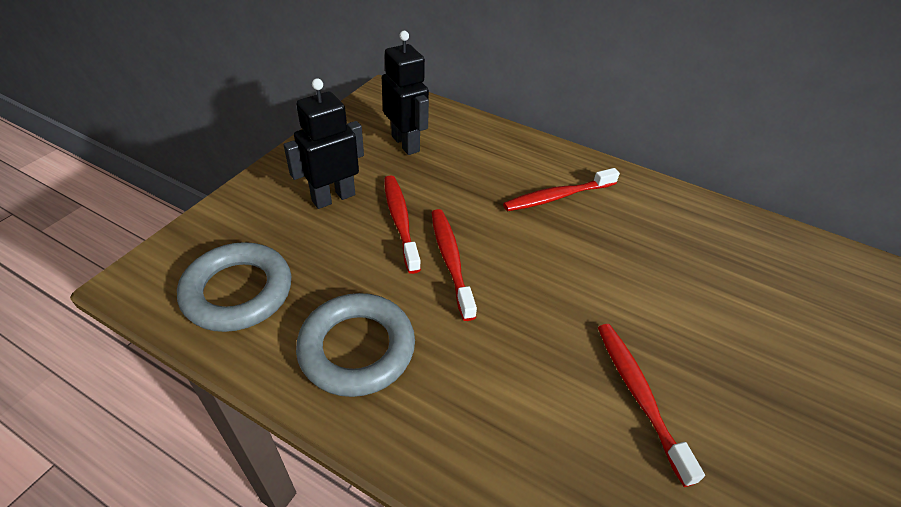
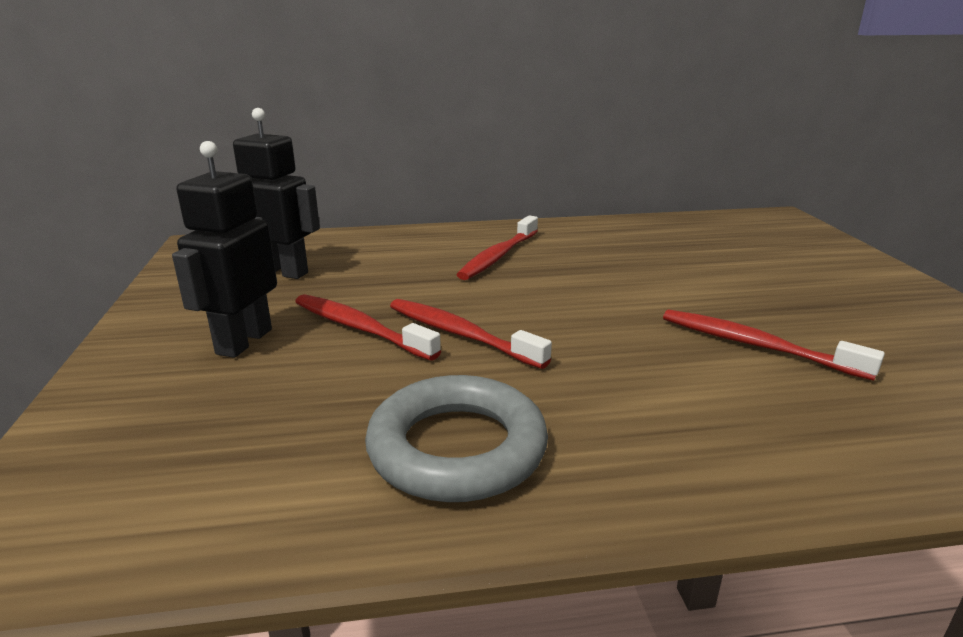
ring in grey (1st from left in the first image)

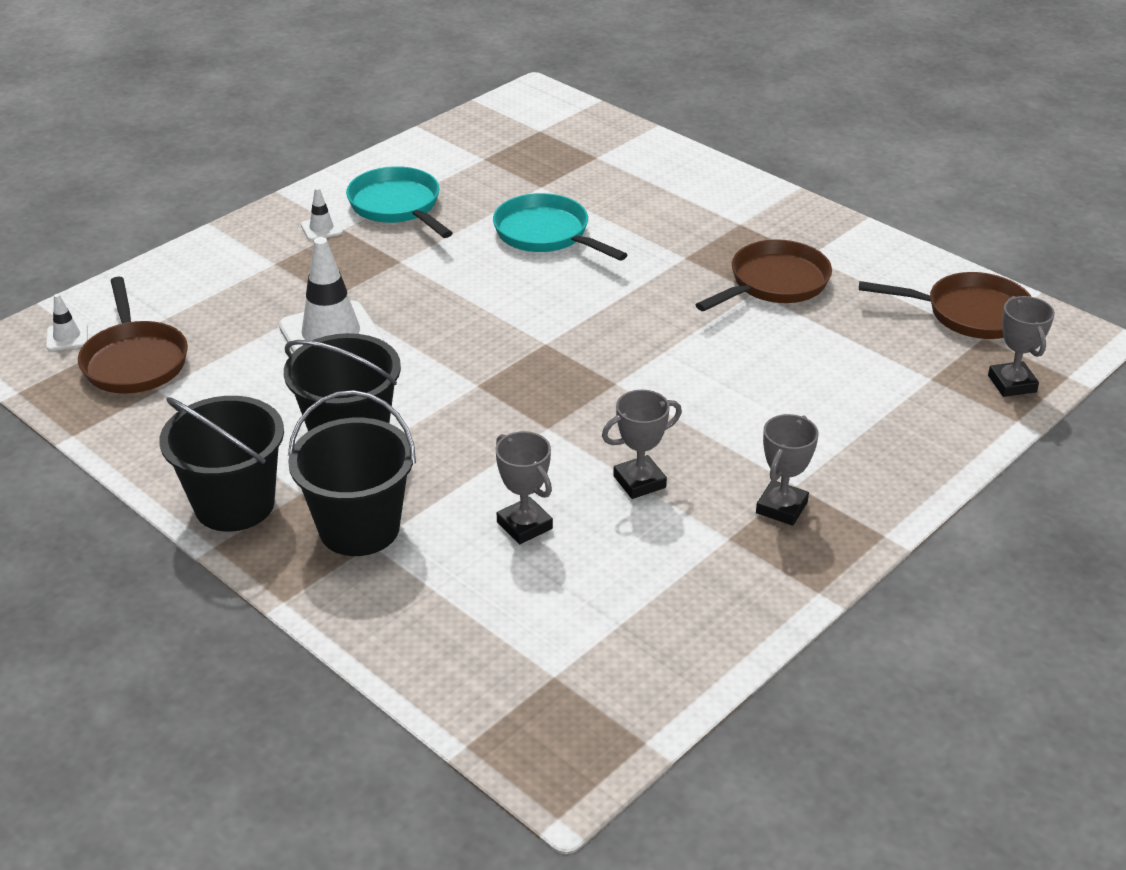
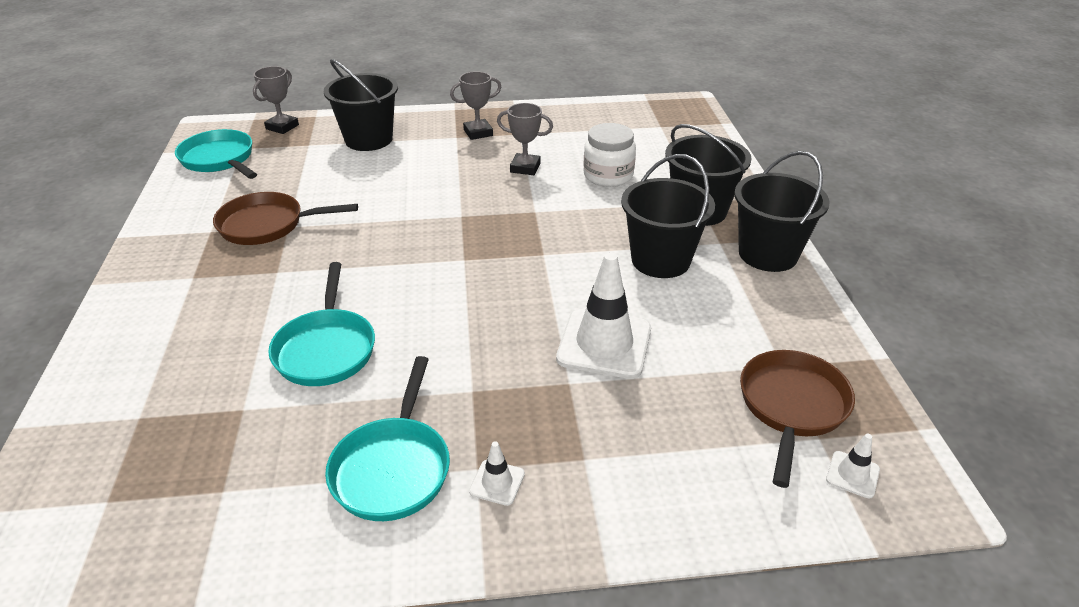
jar in white; pan in turquoise (1st from left); bucket in black (1st from left)

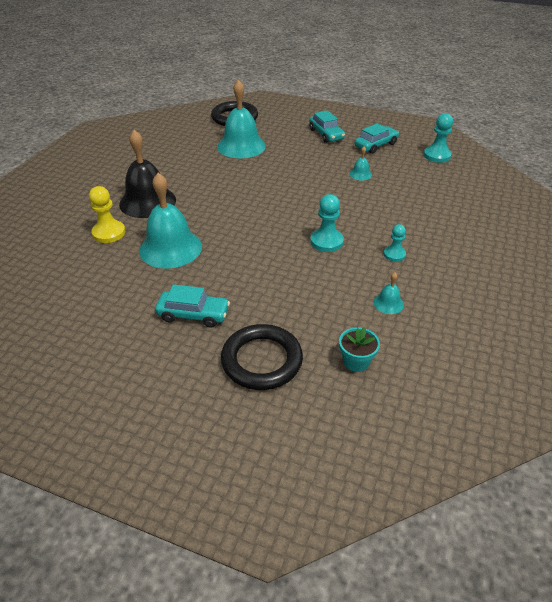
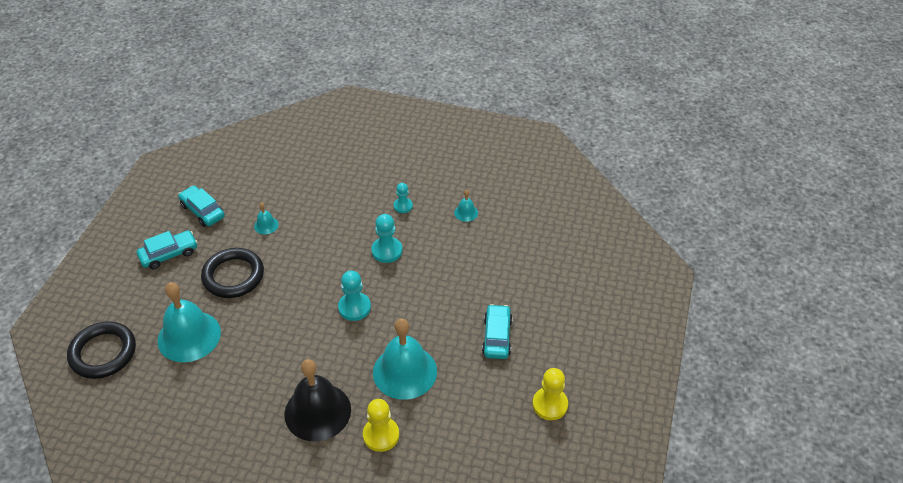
ring in black (2nd from left); flower pot in turquoise; pawn in turquoise (1st from left); pawn in yellow (2nd from left)

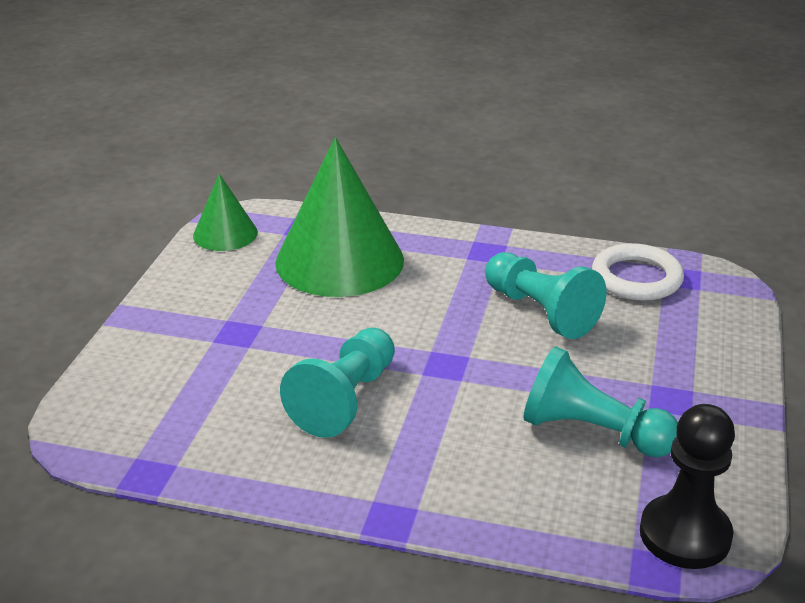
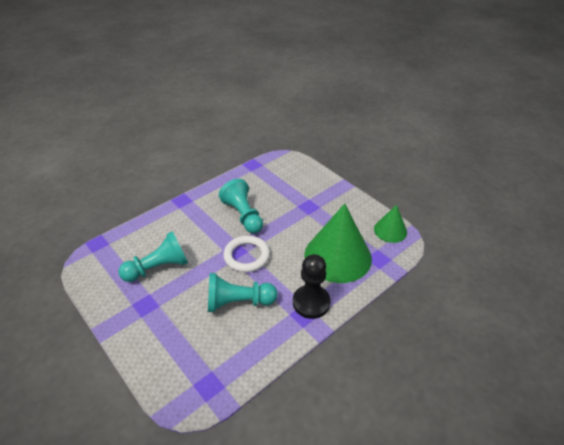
ring in white; pawn in black

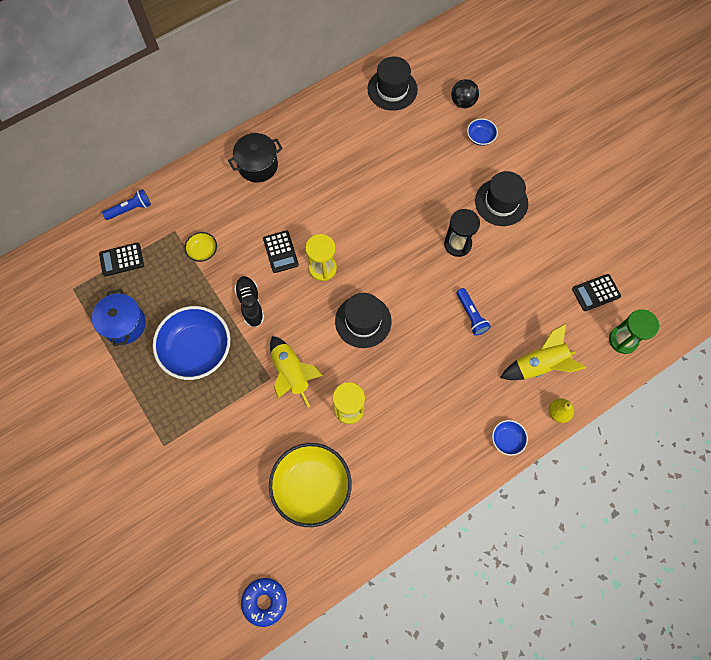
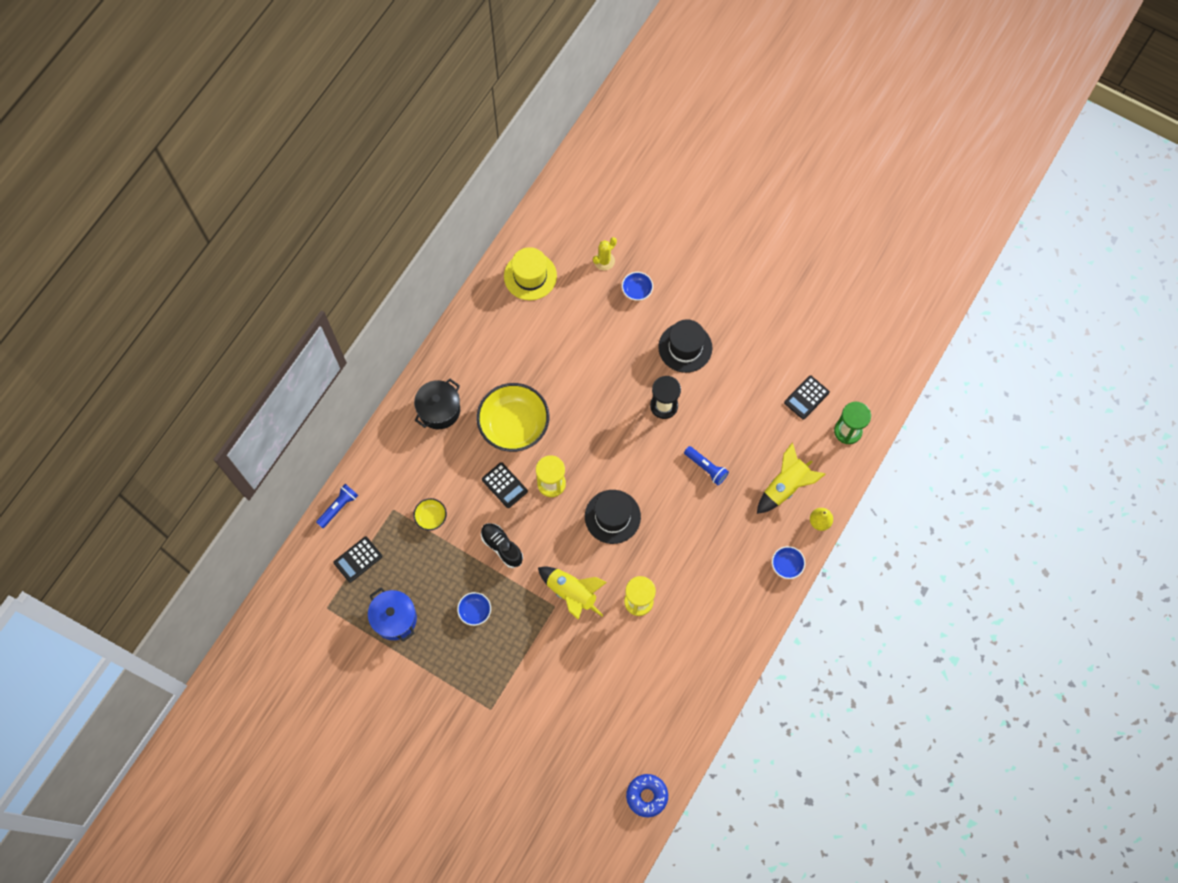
bowl in blue (1st from left); bowl in yellow (2nd from left); hat in yellow; cactus in yellow

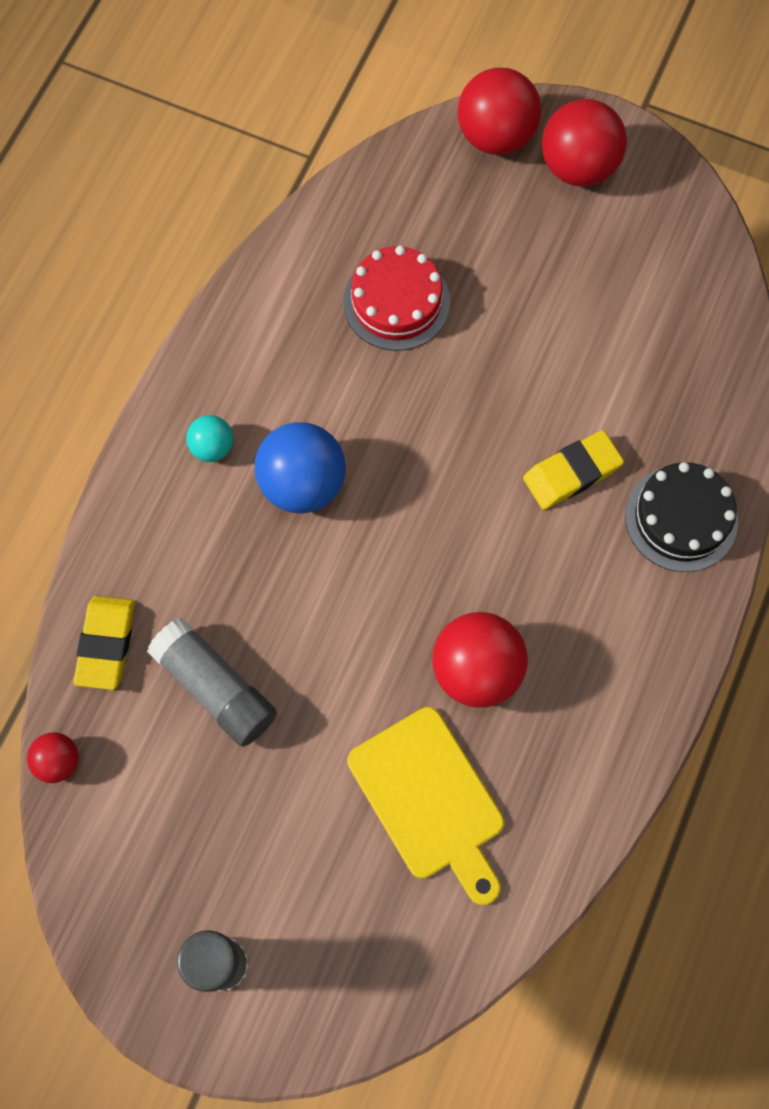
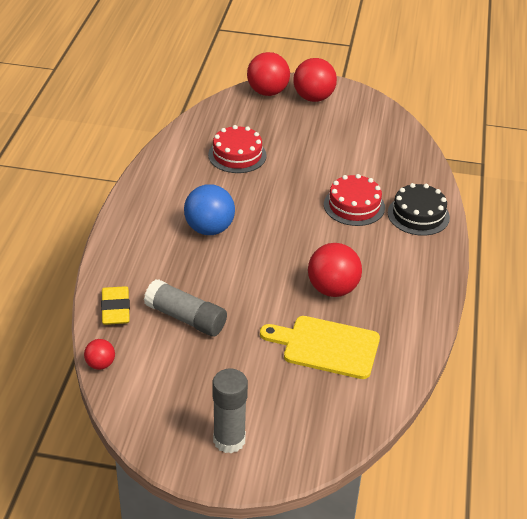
ball in turquoise; cutting board in yellow; cake in red (2nd from left)

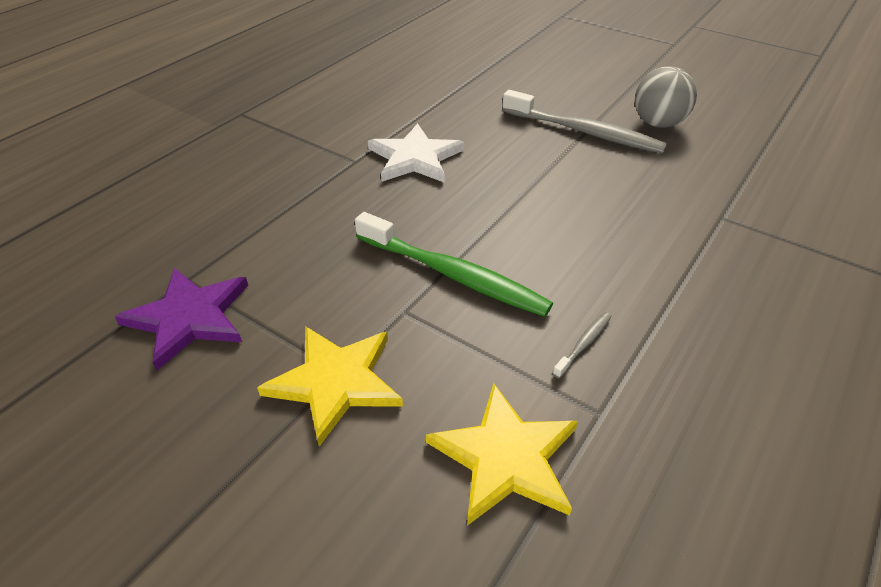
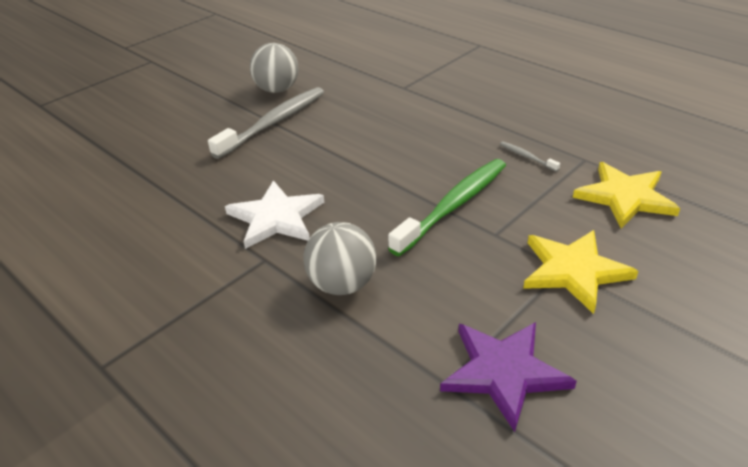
ball in grey (2nd from left)

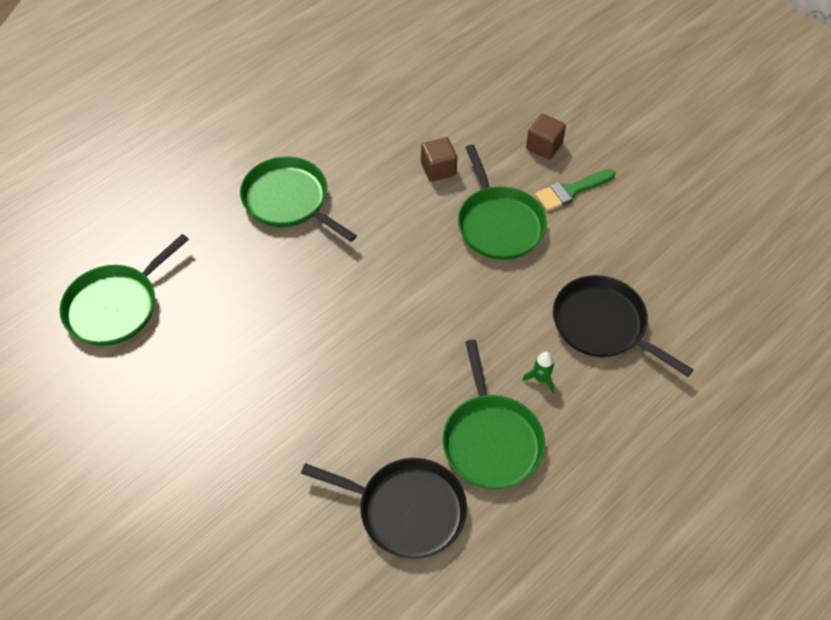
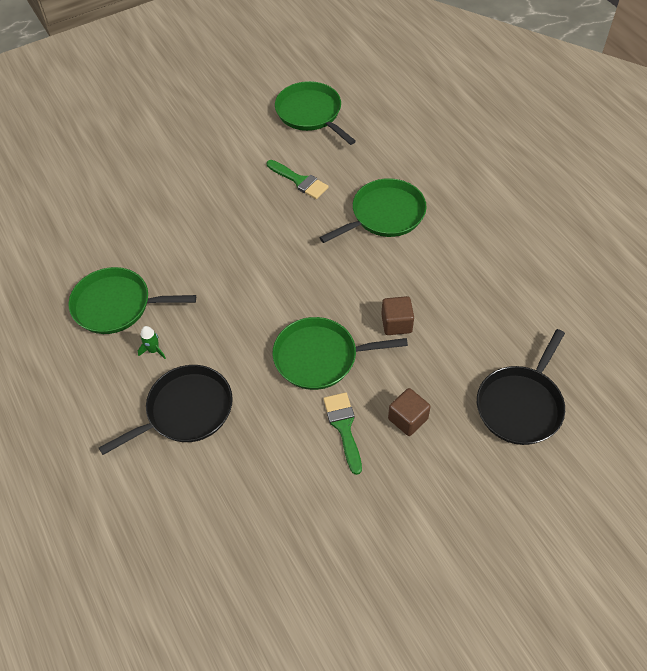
pan in black (2nd from left); brush in green (1st from left)

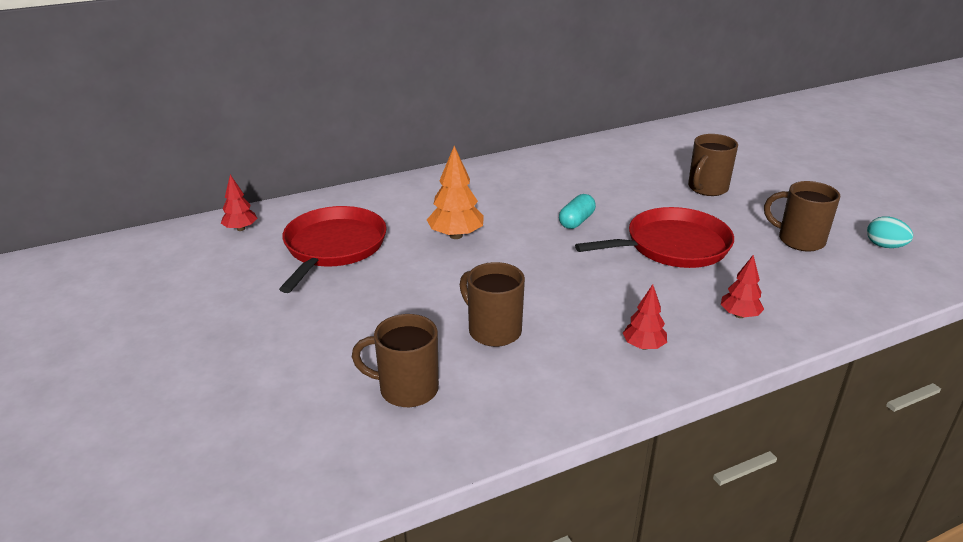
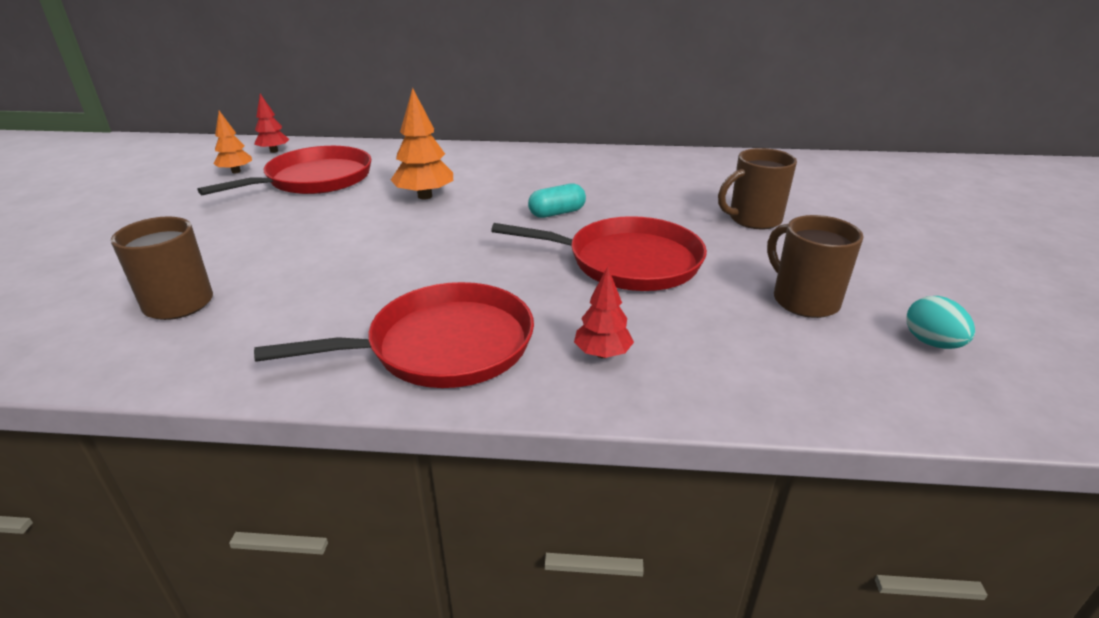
mug in brown (2nd from left in the first image); pan in red (2nd from left); tree in orange (1st from left)

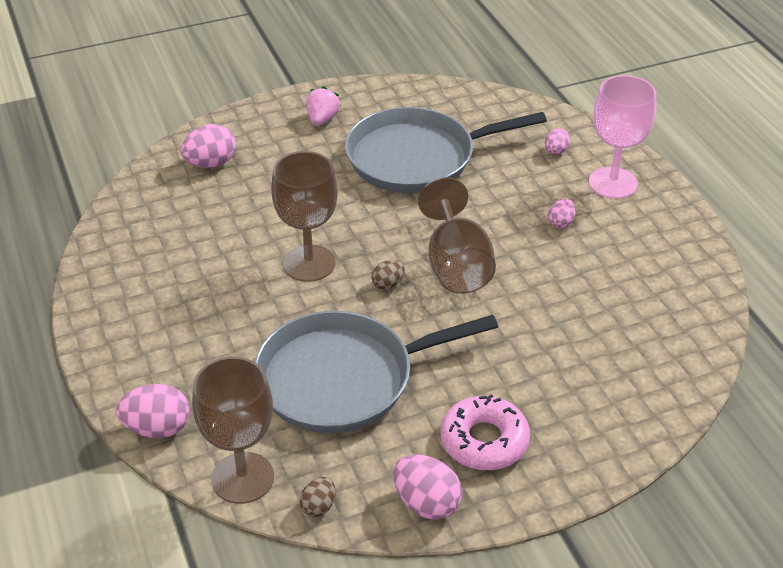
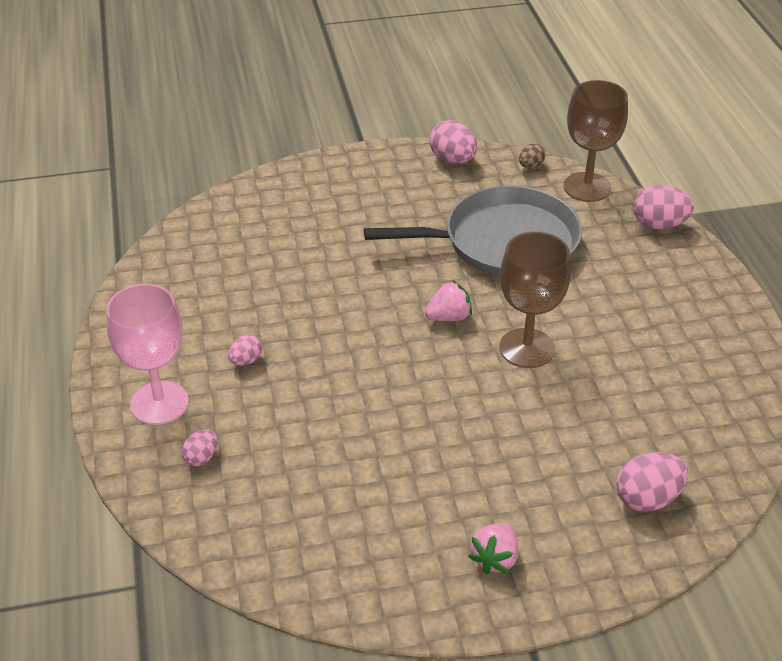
pan in grey (2nd from left in the first image); strawberry in pink (1st from left); goblet in brown (3rd from left in the first image); donut in pink

